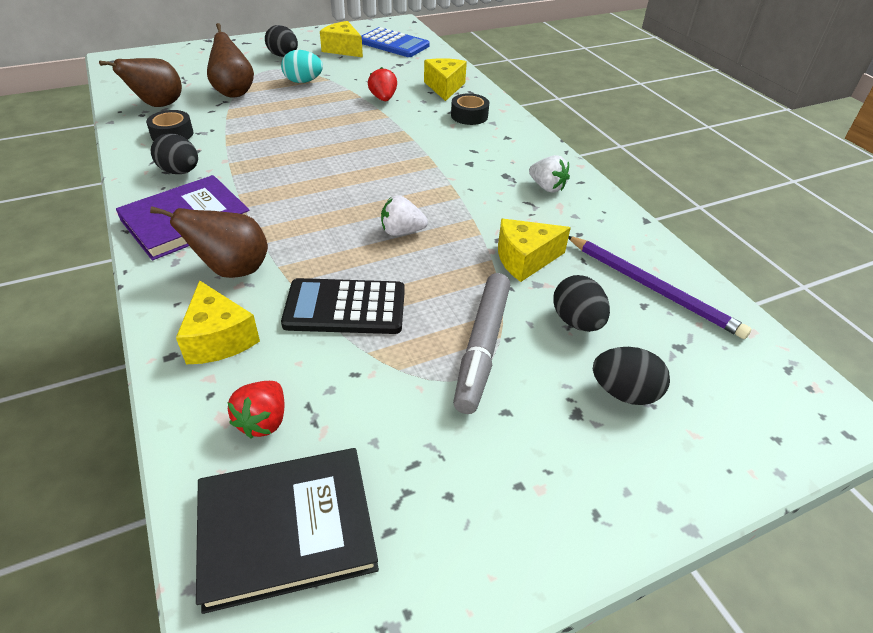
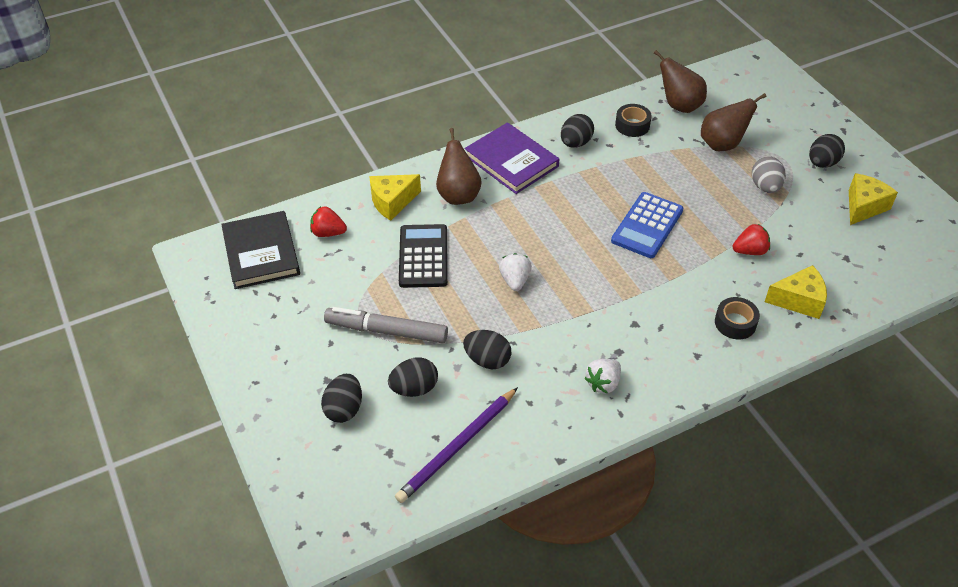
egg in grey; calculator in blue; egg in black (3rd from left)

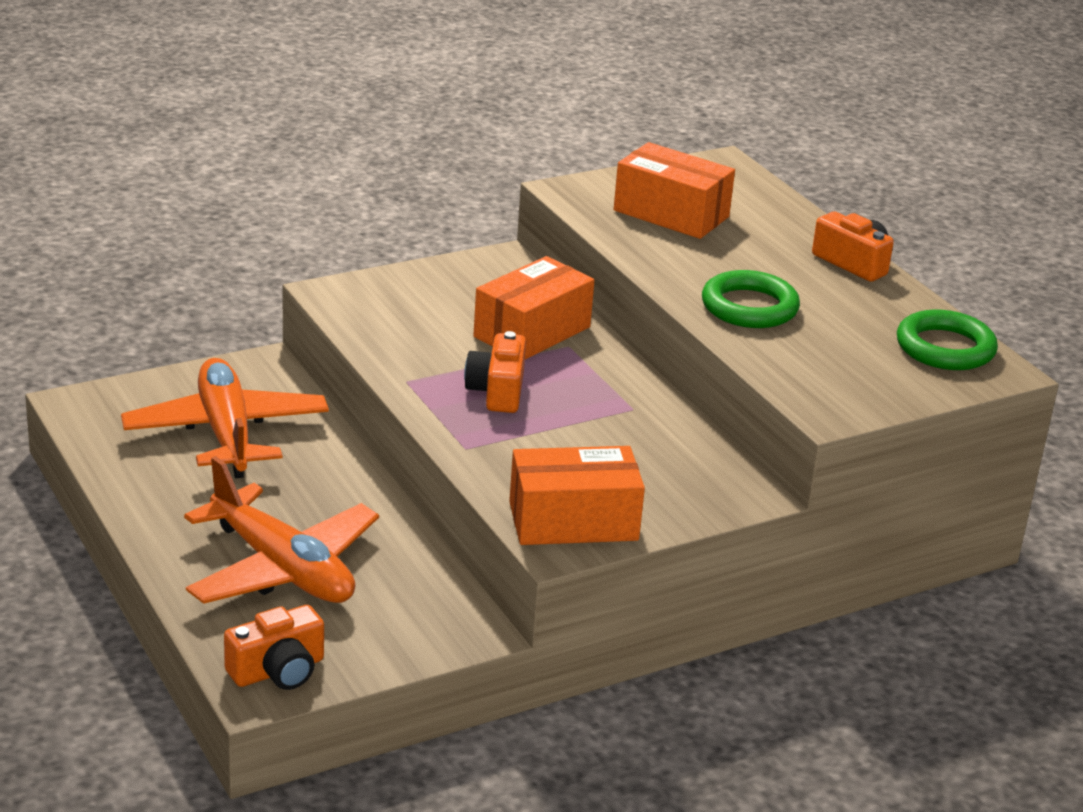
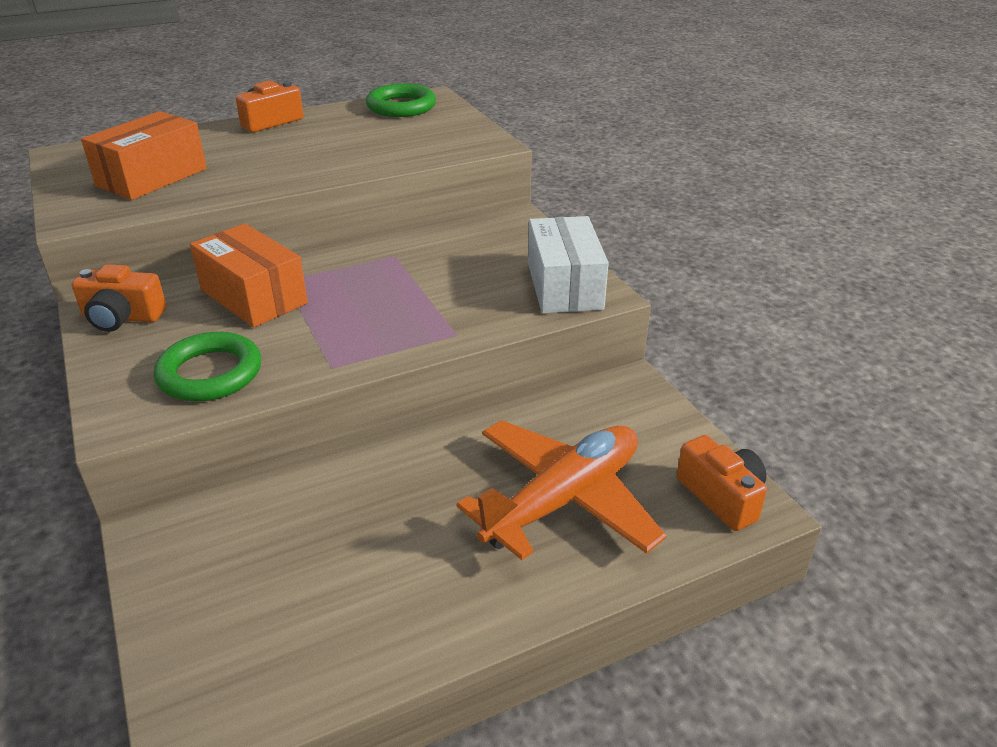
plane in orange (1st from left in the first image); camera in orange (1st from left); box in white; ring in green (1st from left)

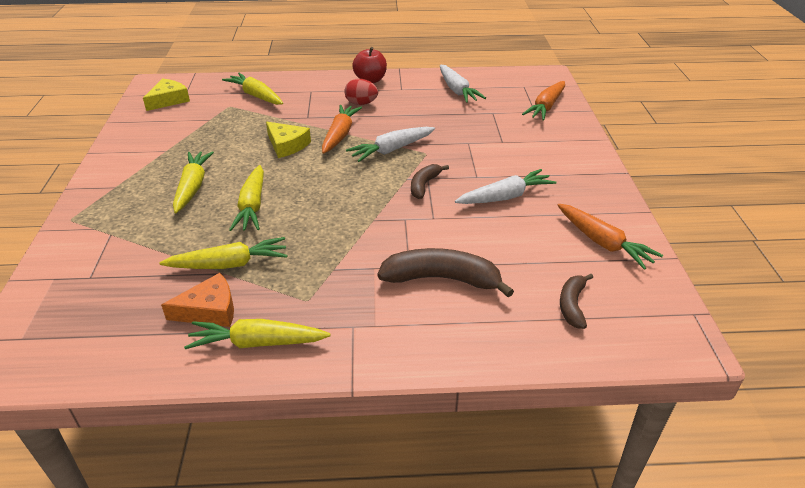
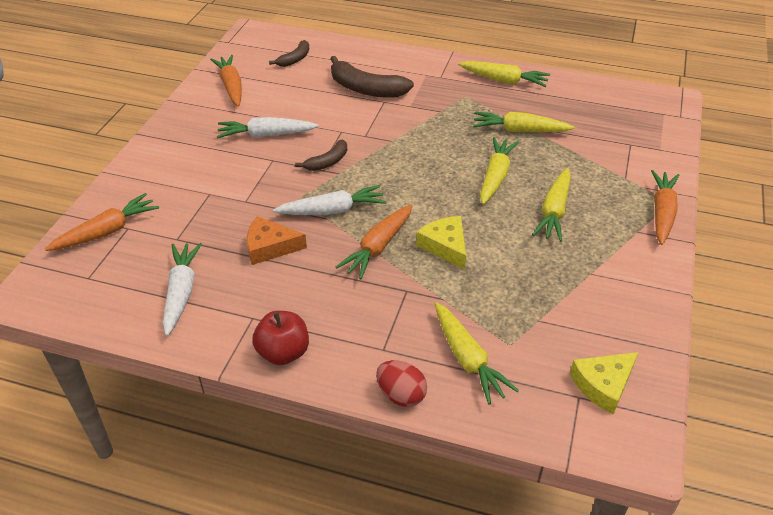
cheese in orange; egg in red; carrot in orange (4th from left)

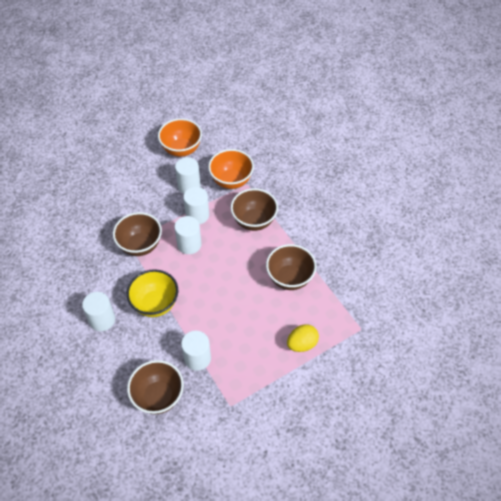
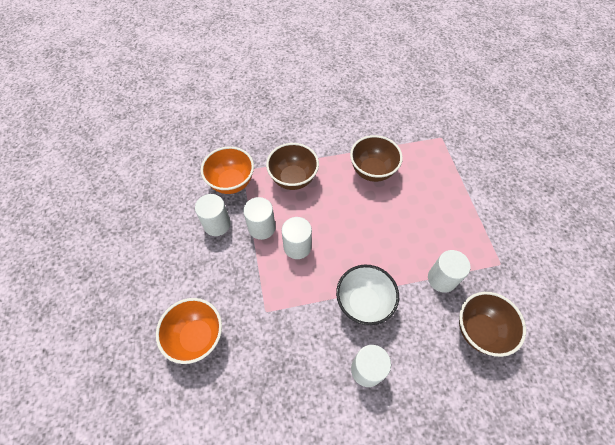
bowl in brown (1st from left in the first image); bowl in white; bowl in orange (1st from left); egg in yellow

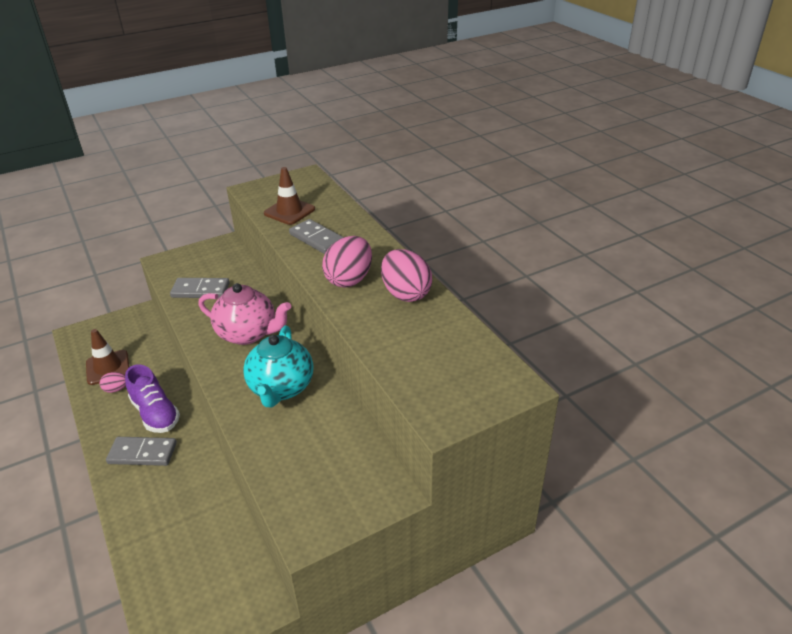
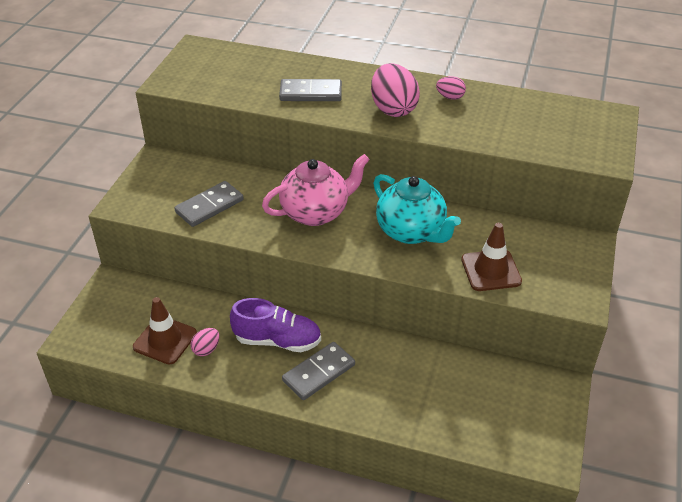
traffic cone in brown (2nd from left); egg in pink (3rd from left)

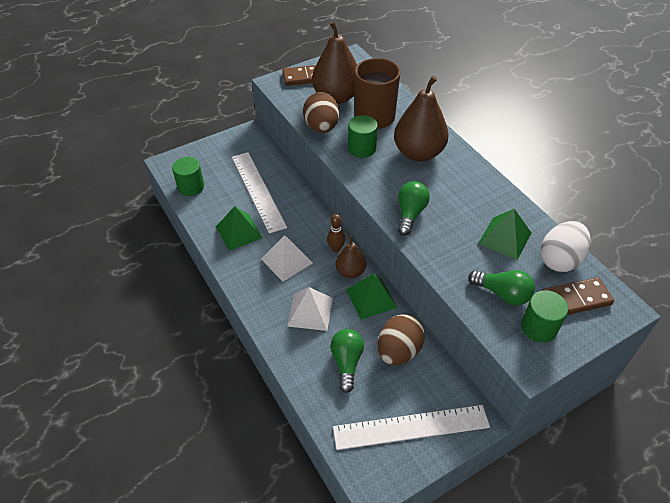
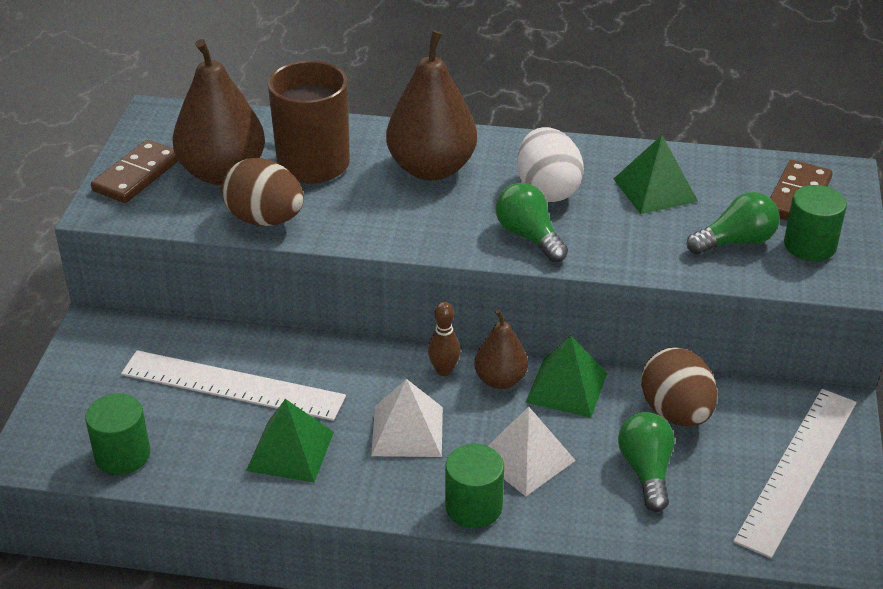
light bulb in green (2nd from left); cylinder in green (2nd from left); egg in white

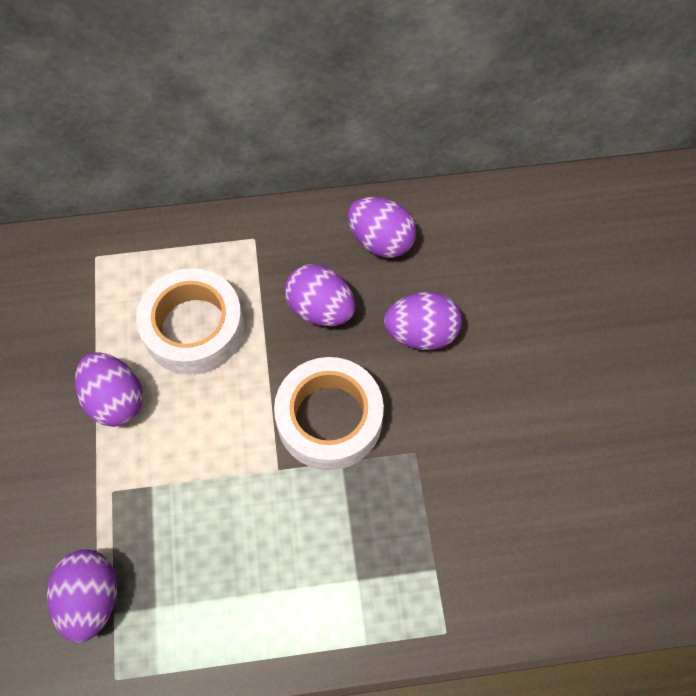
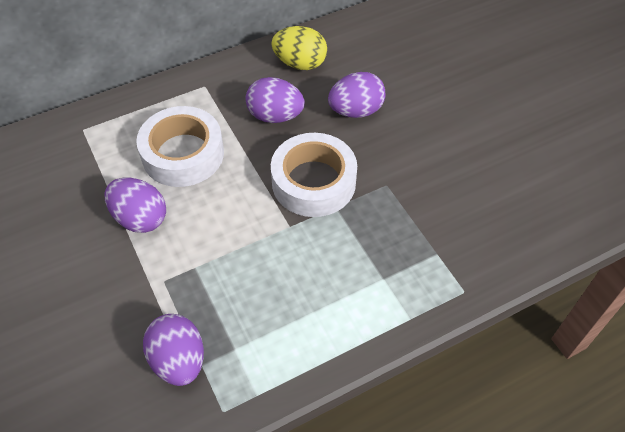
egg in yellow

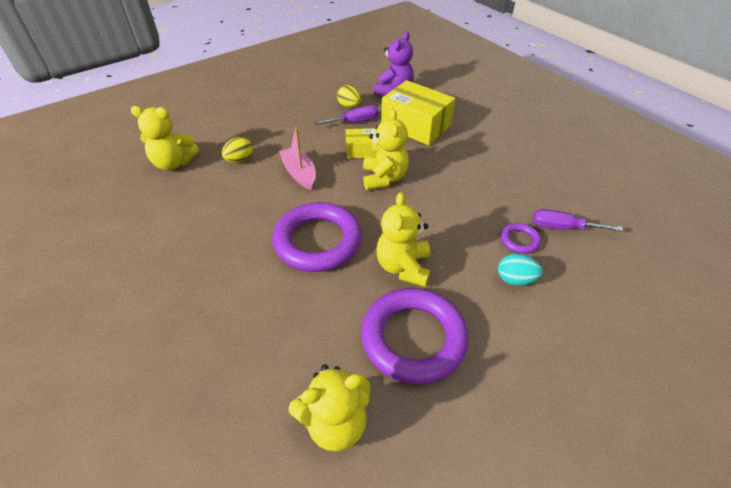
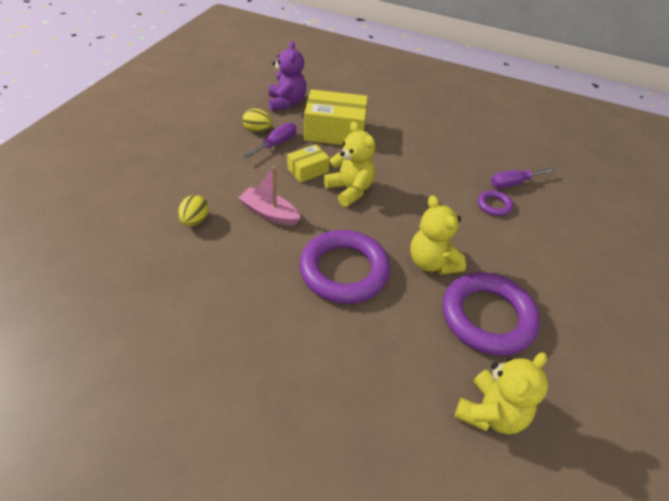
teddy bear in yellow (1st from left in the first image); egg in turquoise

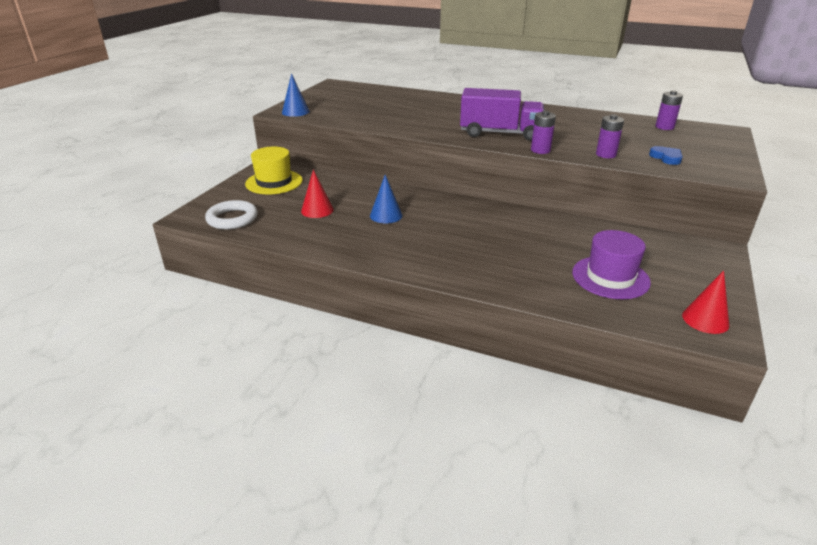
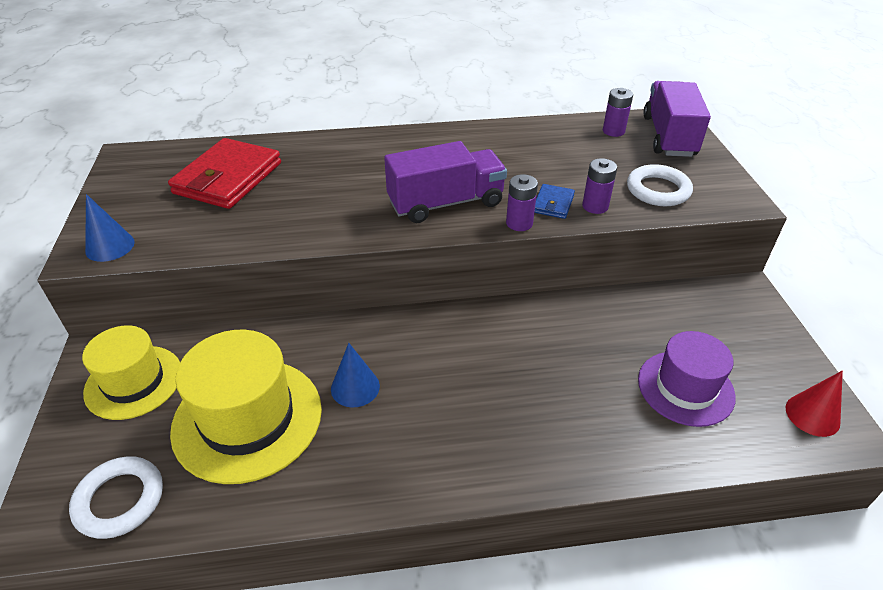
hat in yellow (2nd from left); ring in white (2nd from left); wallet in red; wallet in blue; truck in purple (2nd from left)

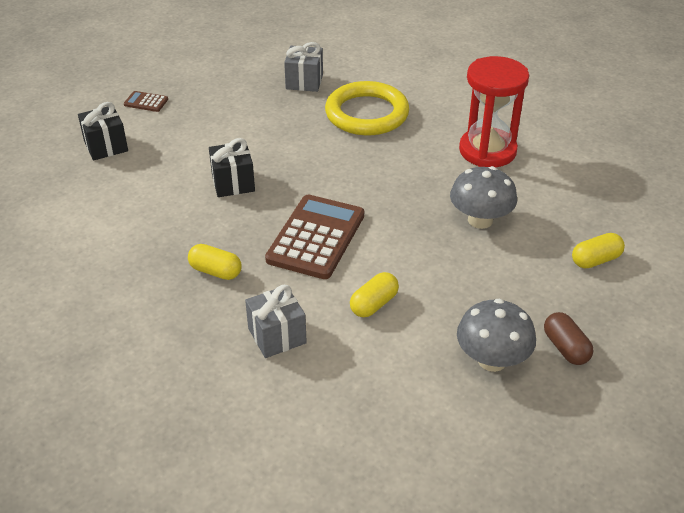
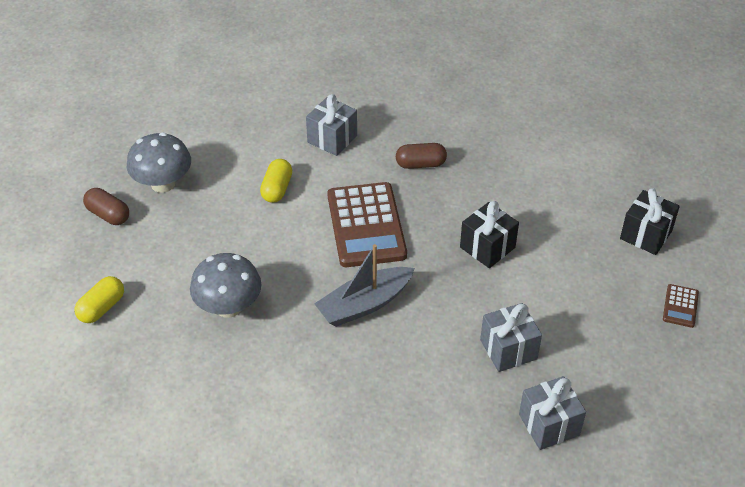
calculator in brown (2nd from left); capsule in brown (2nd from left); ring in yellow; hourglass in red; boat in grey; gift in grey (2nd from left)

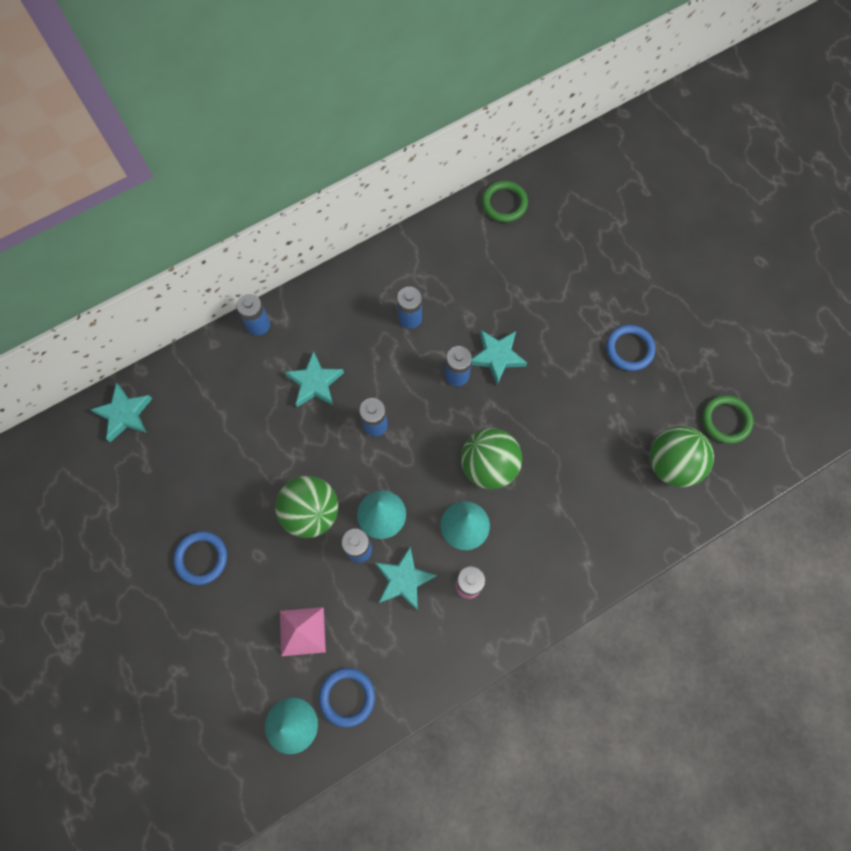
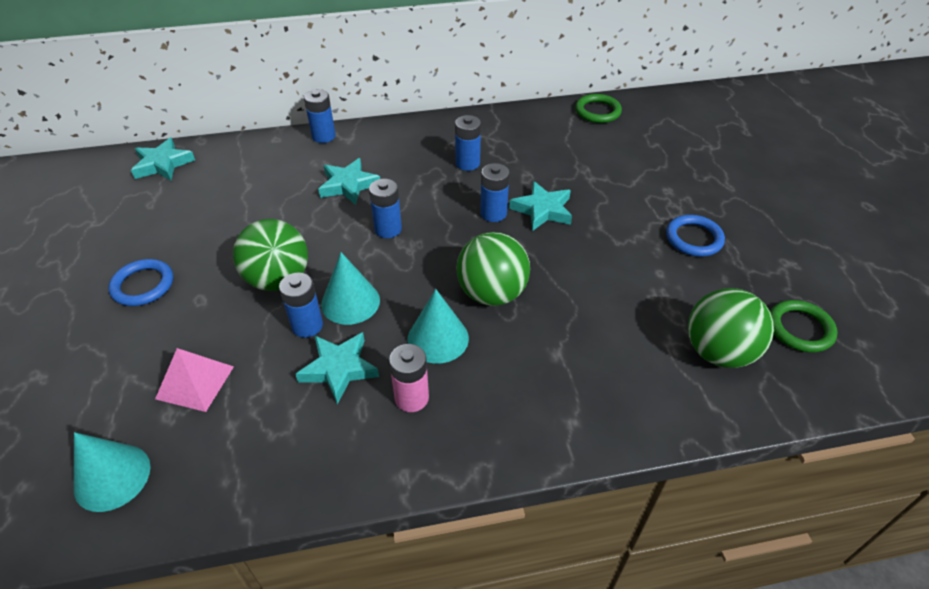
ring in blue (2nd from left in the first image)

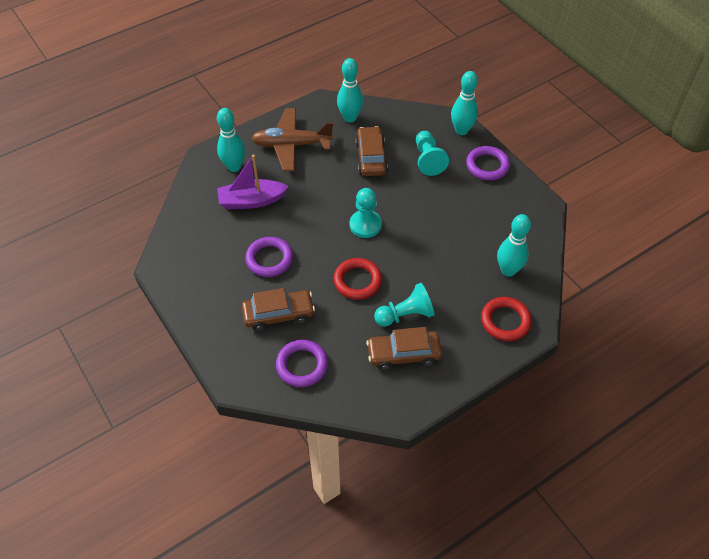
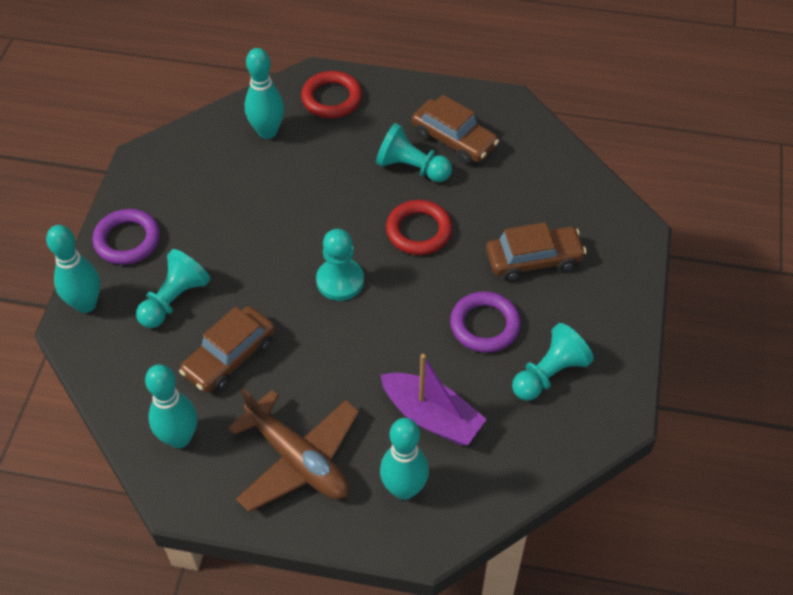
car in brown (3rd from left); ring in purple (2nd from left in the first image); pawn in turquoise (4th from left)

